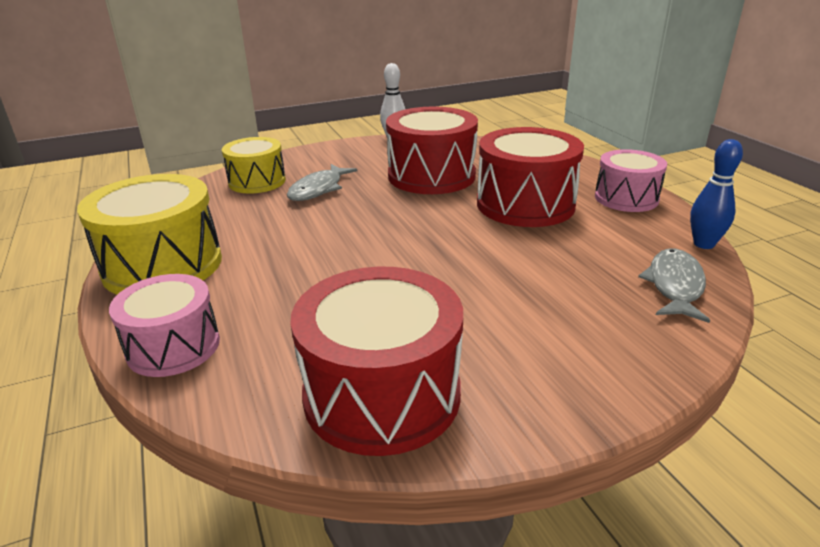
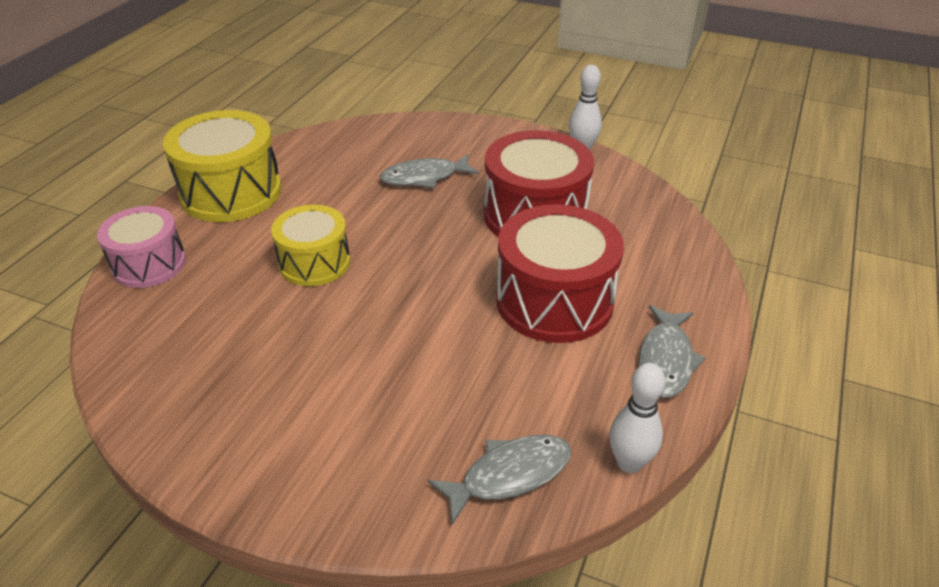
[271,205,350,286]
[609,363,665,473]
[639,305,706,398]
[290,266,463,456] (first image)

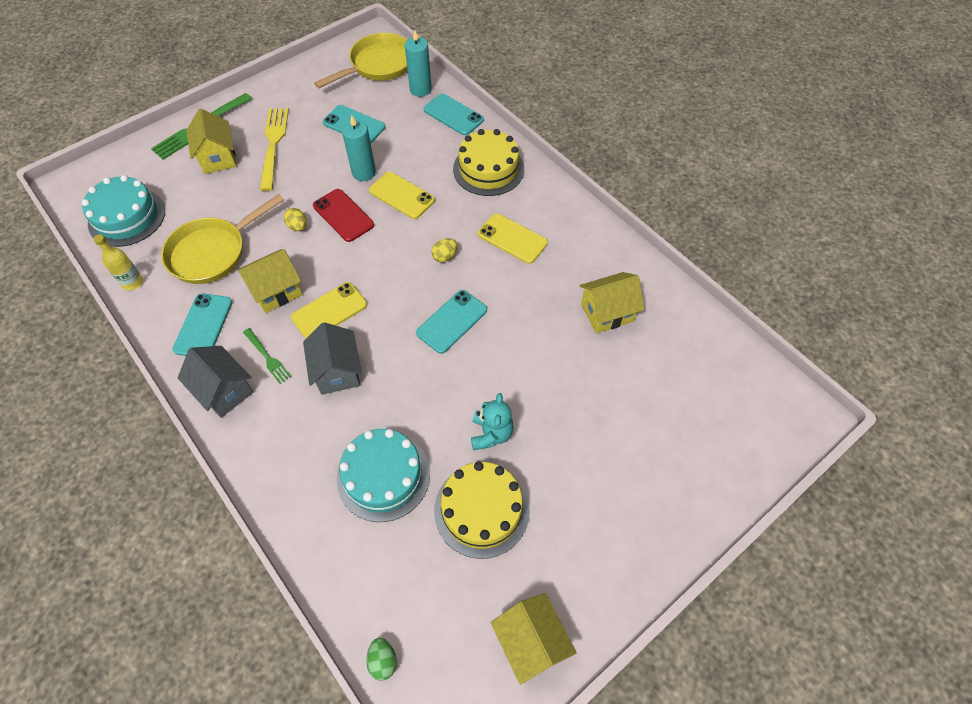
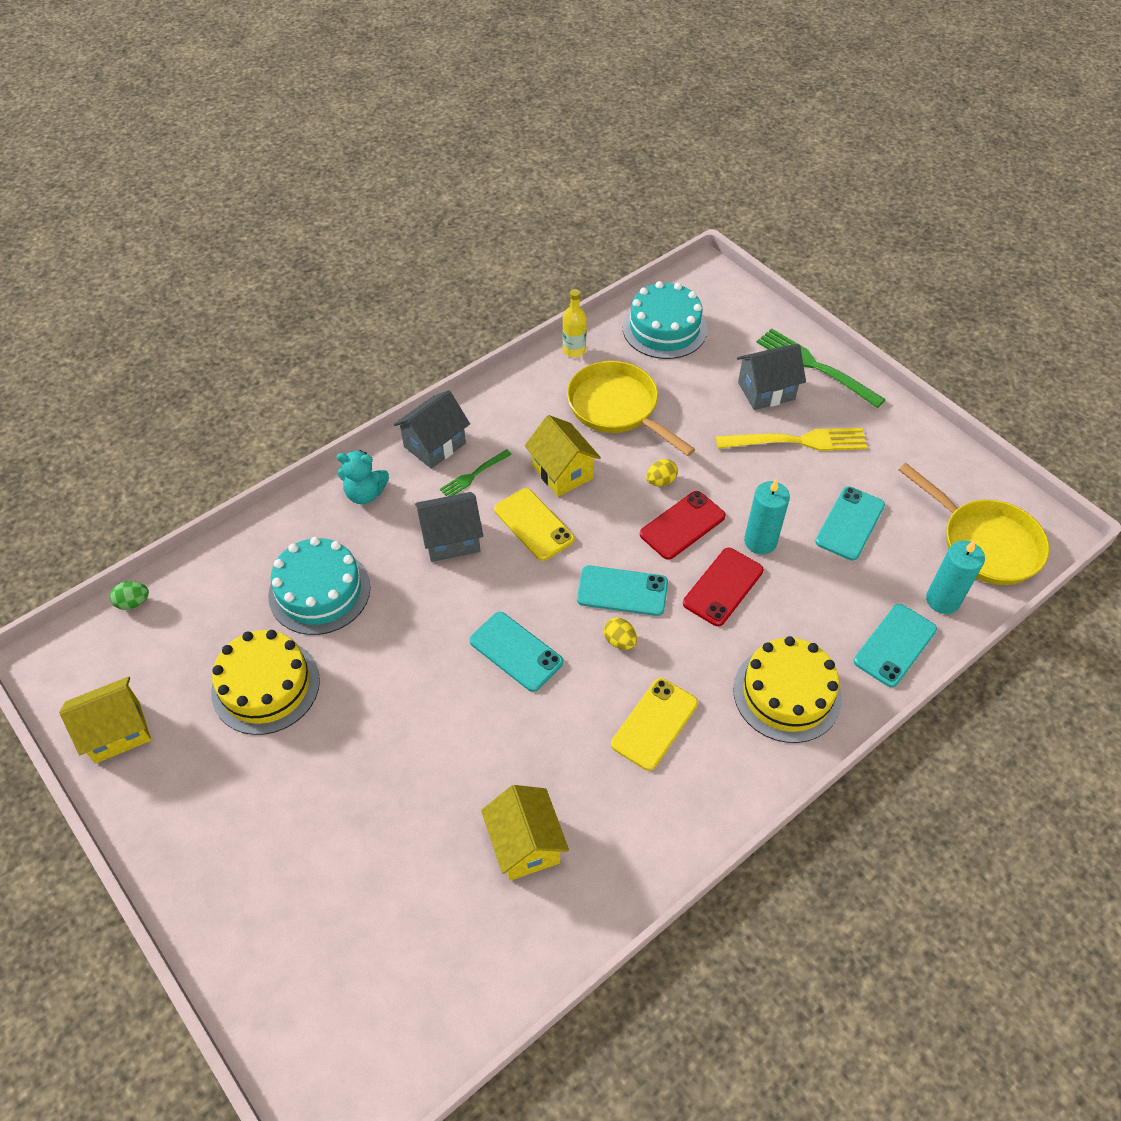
[737,344,806,410]
[683,548,763,626]
[577,565,668,616]
[336,450,389,504]

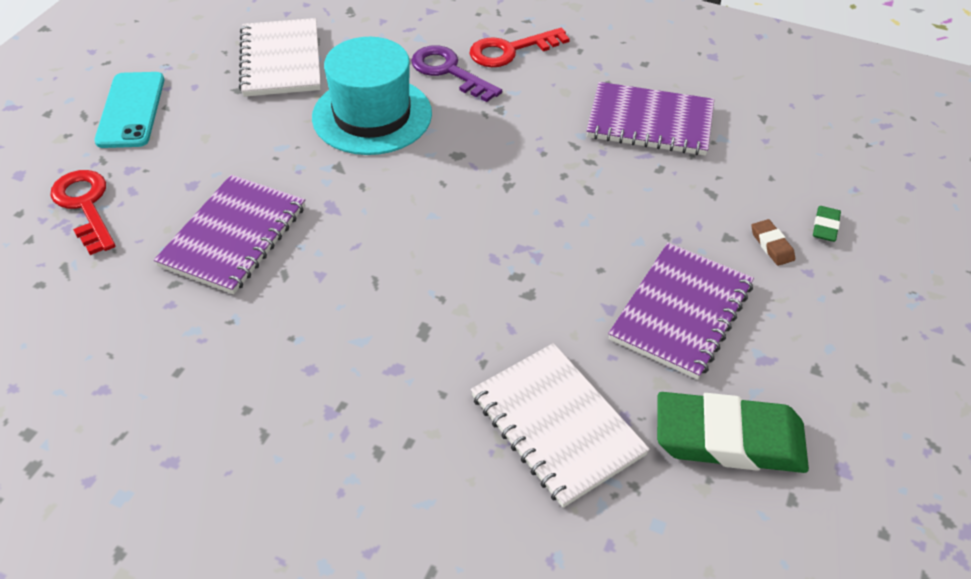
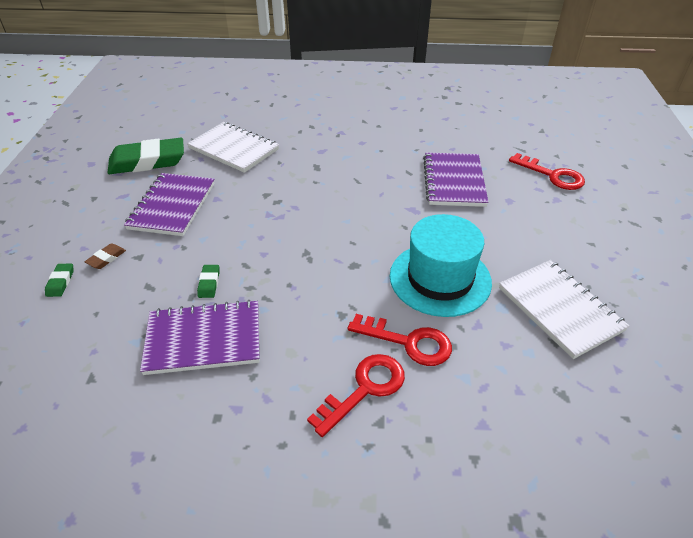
[347,314,452,366]
[94,72,165,148] (first image)
[85,243,126,269]
[197,265,220,298]

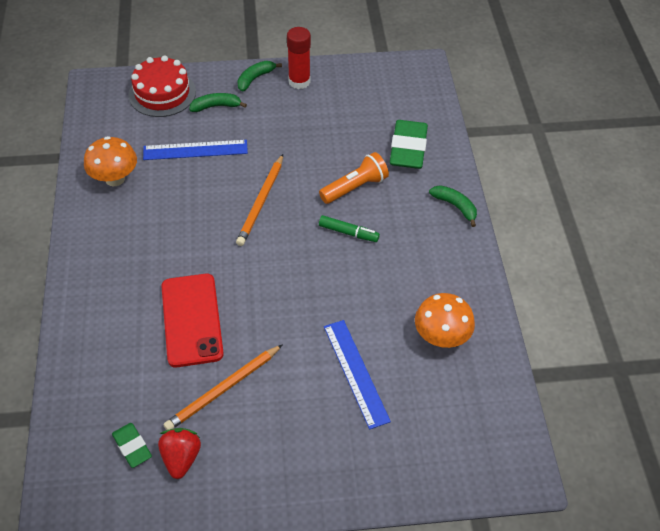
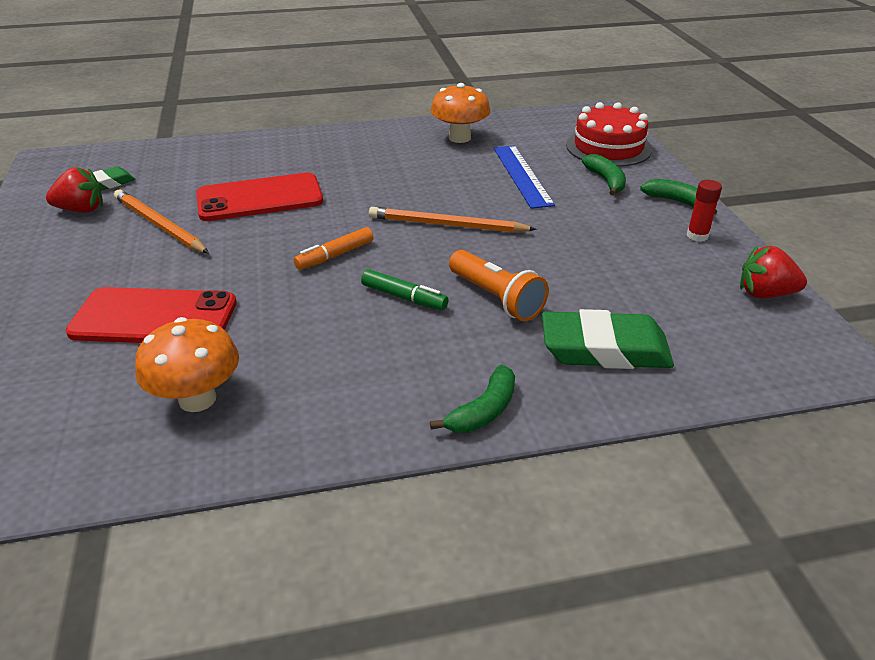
[687,180,722,242]
[361,269,449,310]
[66,287,237,343]
[293,227,374,270]
[740,245,807,298]

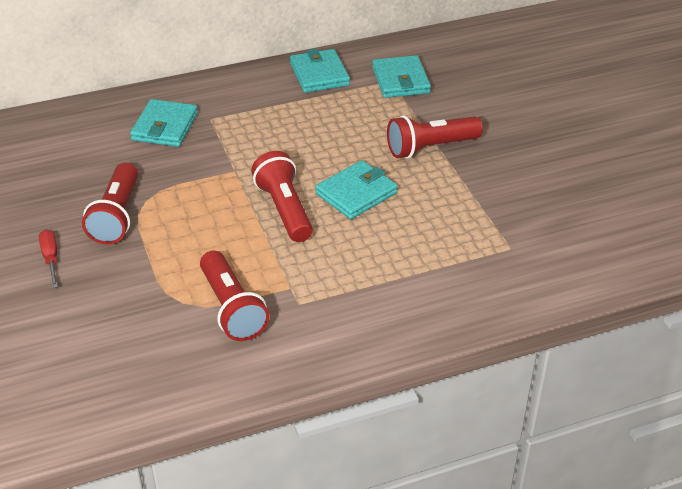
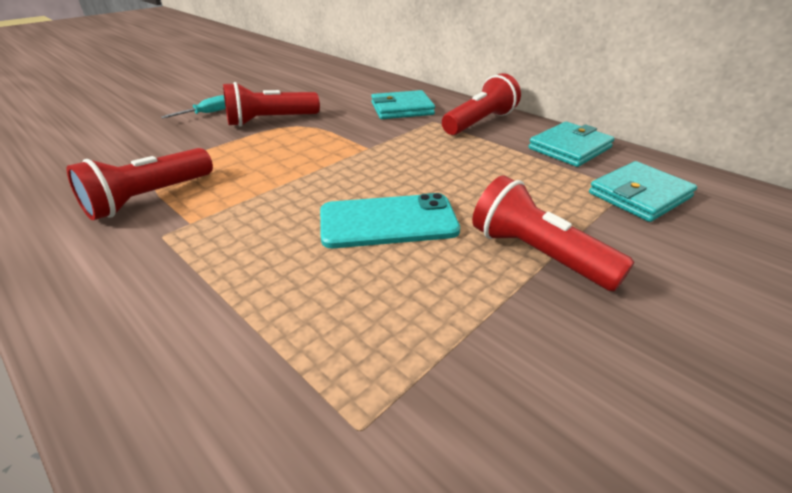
[442,73,521,135]
[320,193,460,248]
[161,95,226,118]

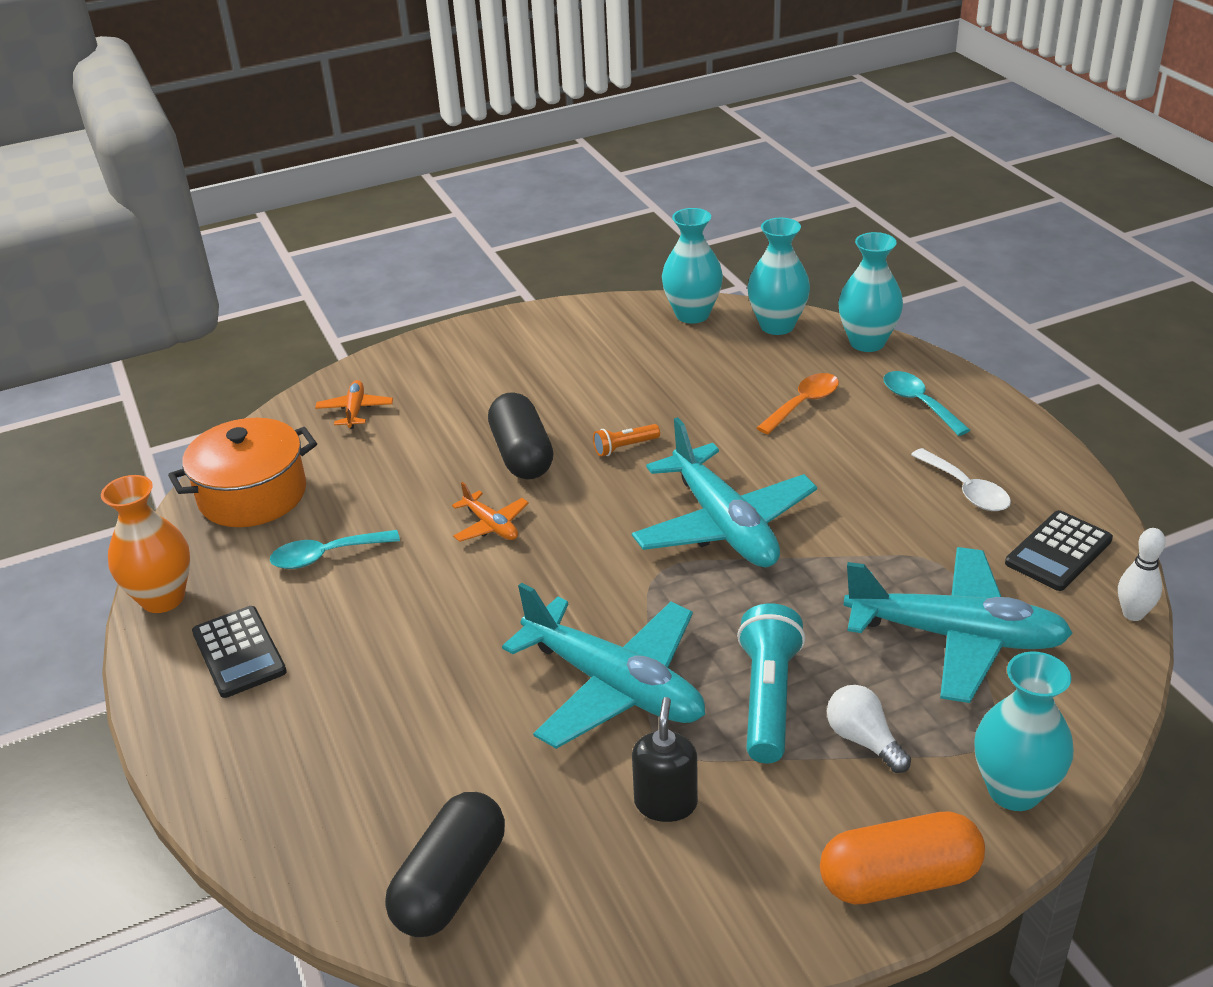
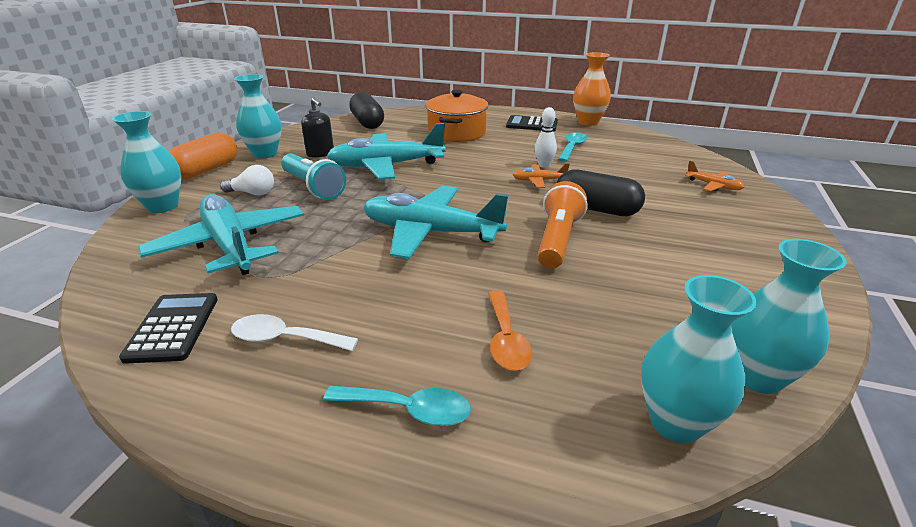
[234,74,281,159]
[425,90,488,142]
[538,181,588,268]
[534,107,557,168]
[138,194,304,275]

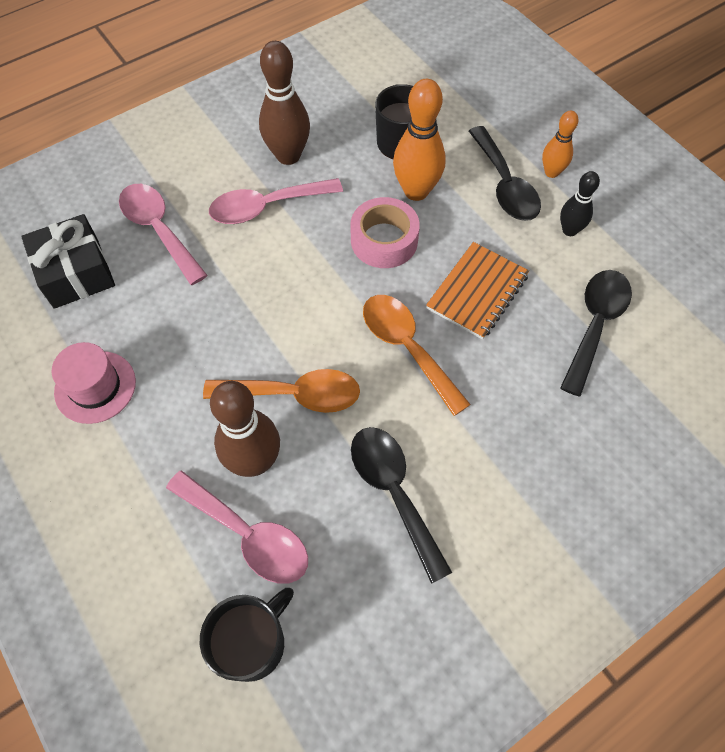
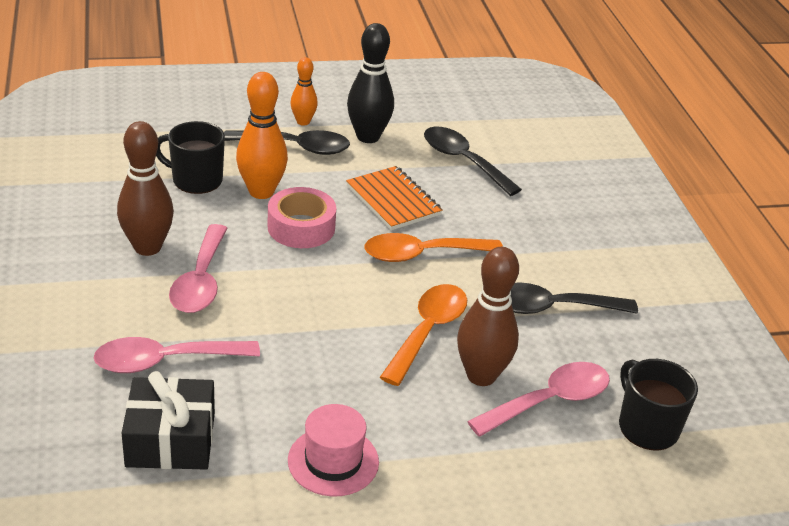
[347,23,394,143]

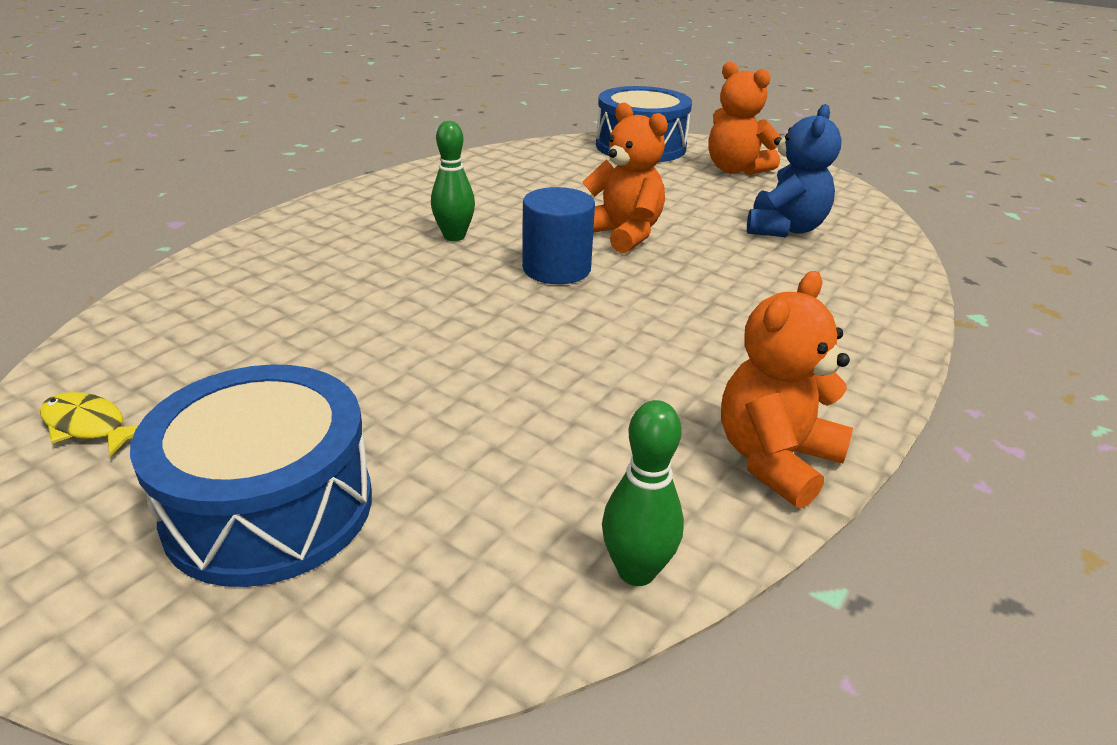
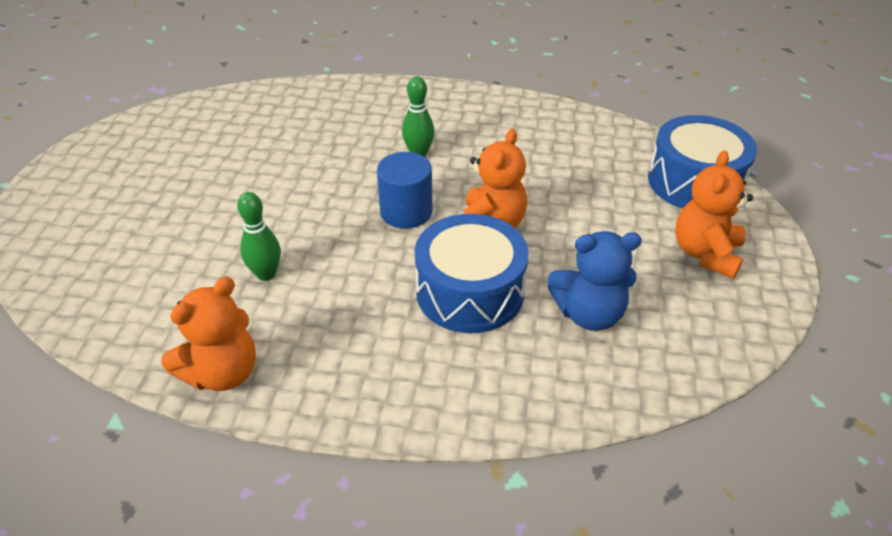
[161,277,256,391]
[415,214,529,333]
[40,392,138,457] (first image)
[237,192,281,281]

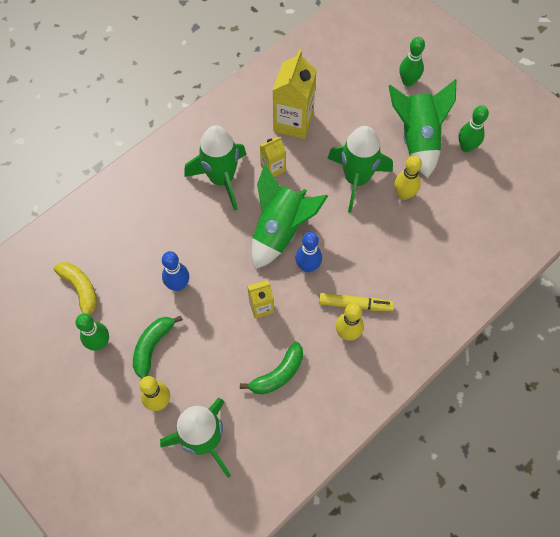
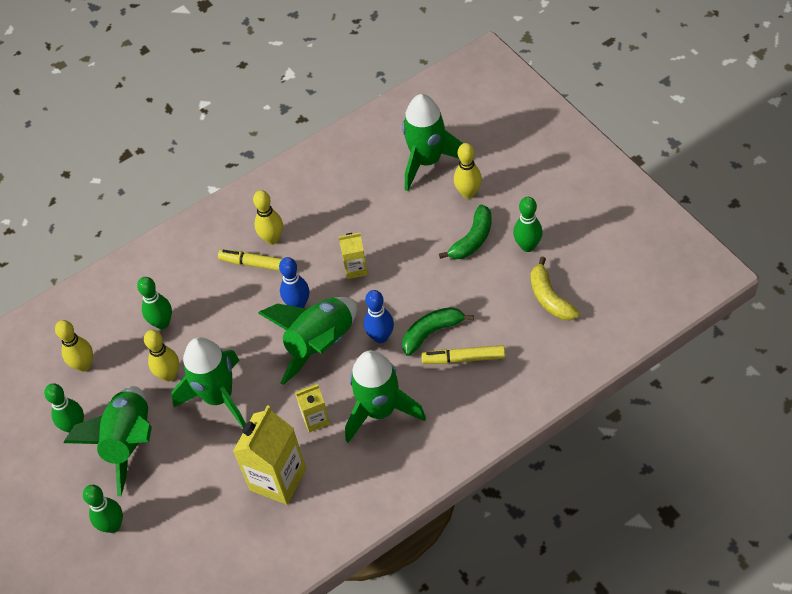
[364,290,394,343]
[402,307,474,356]
[137,277,172,329]
[55,320,93,372]
[421,345,505,364]

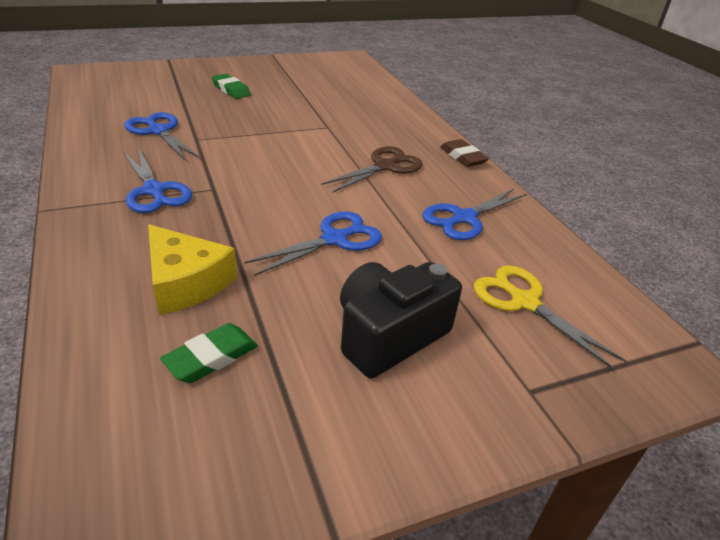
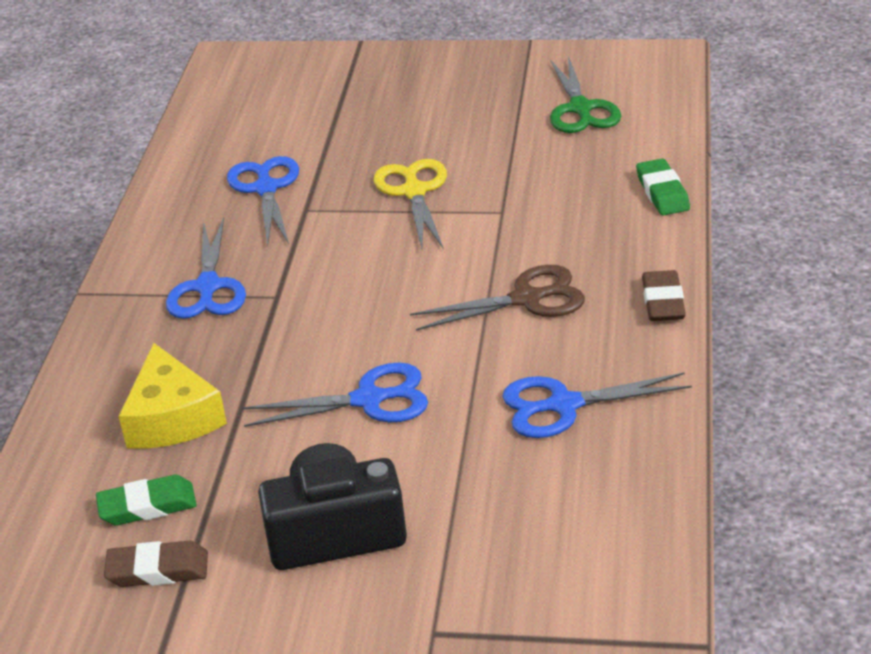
[636,158,690,216]
[374,159,447,250]
[550,55,621,133]
[104,541,208,587]

